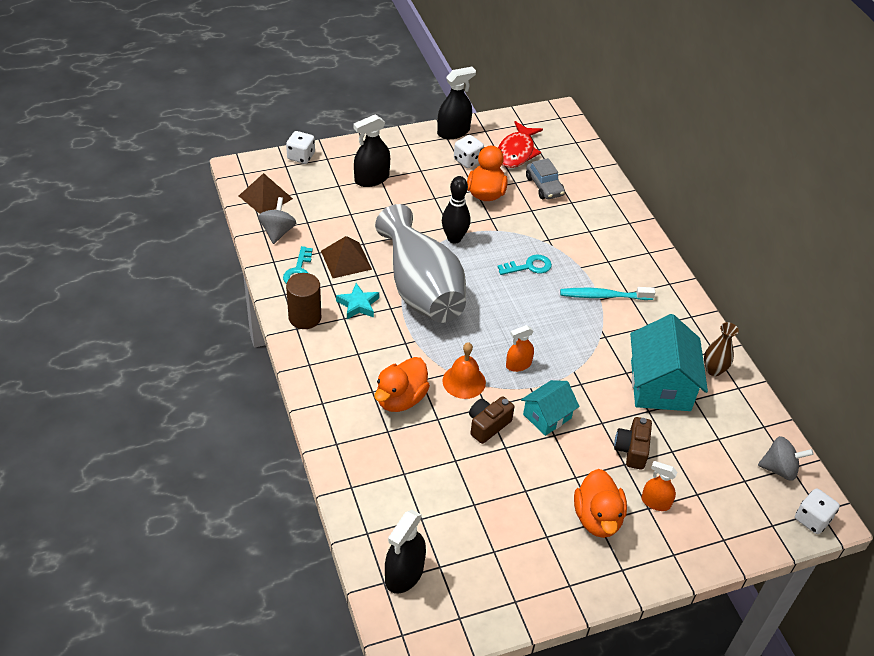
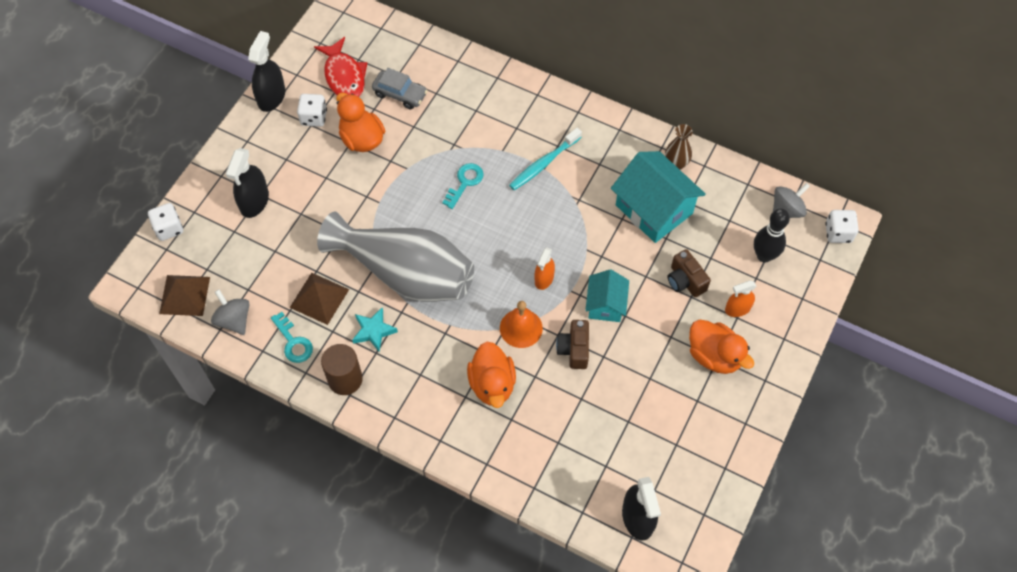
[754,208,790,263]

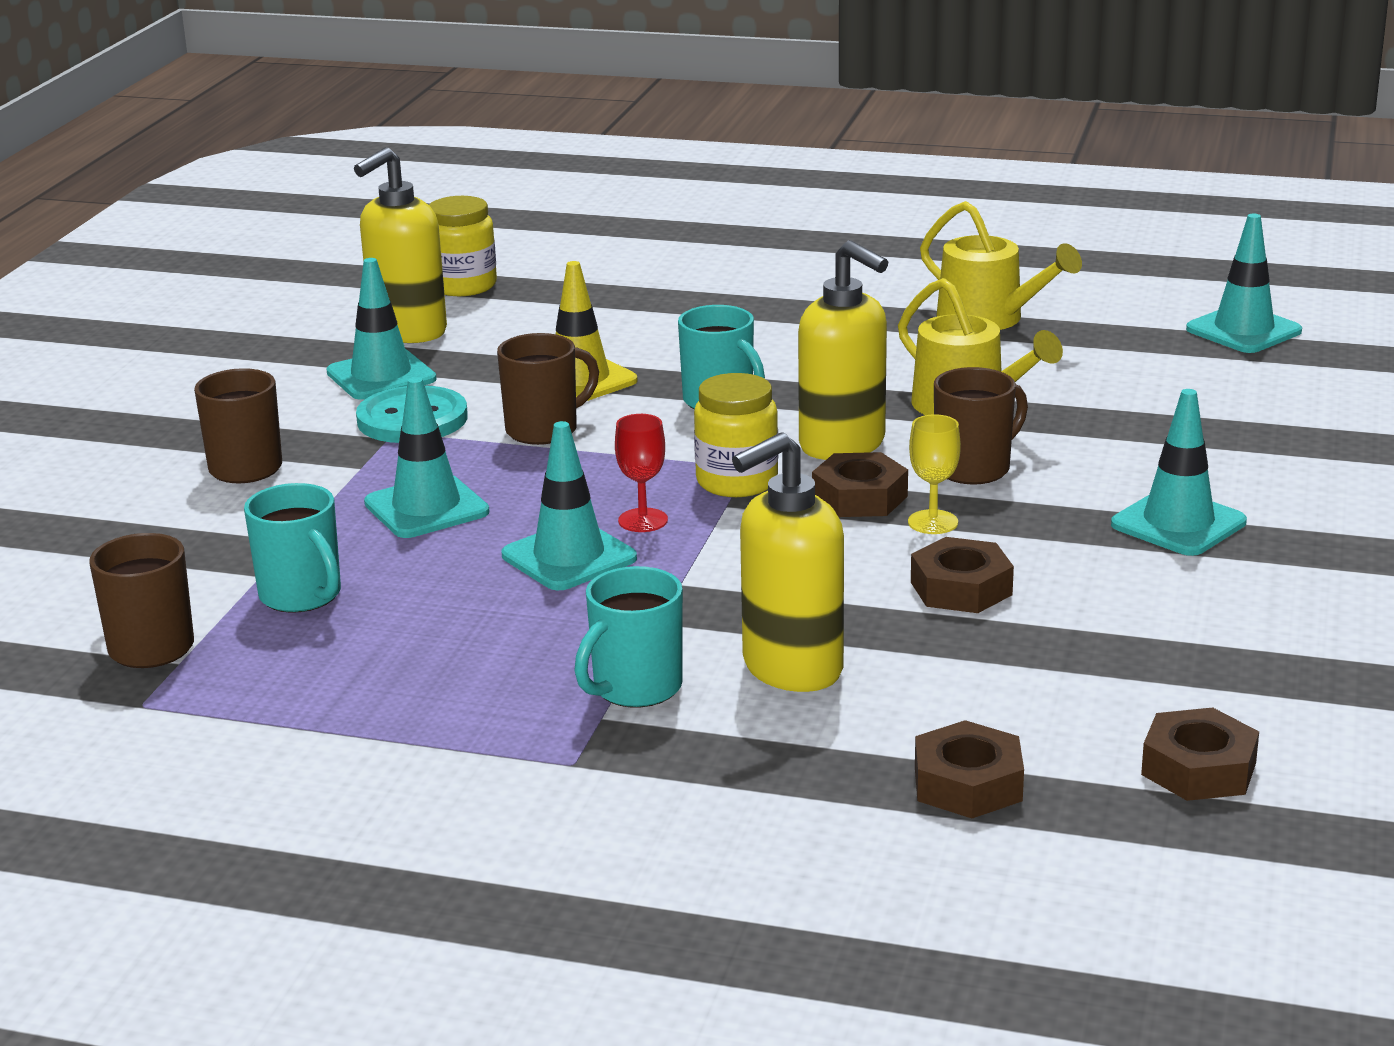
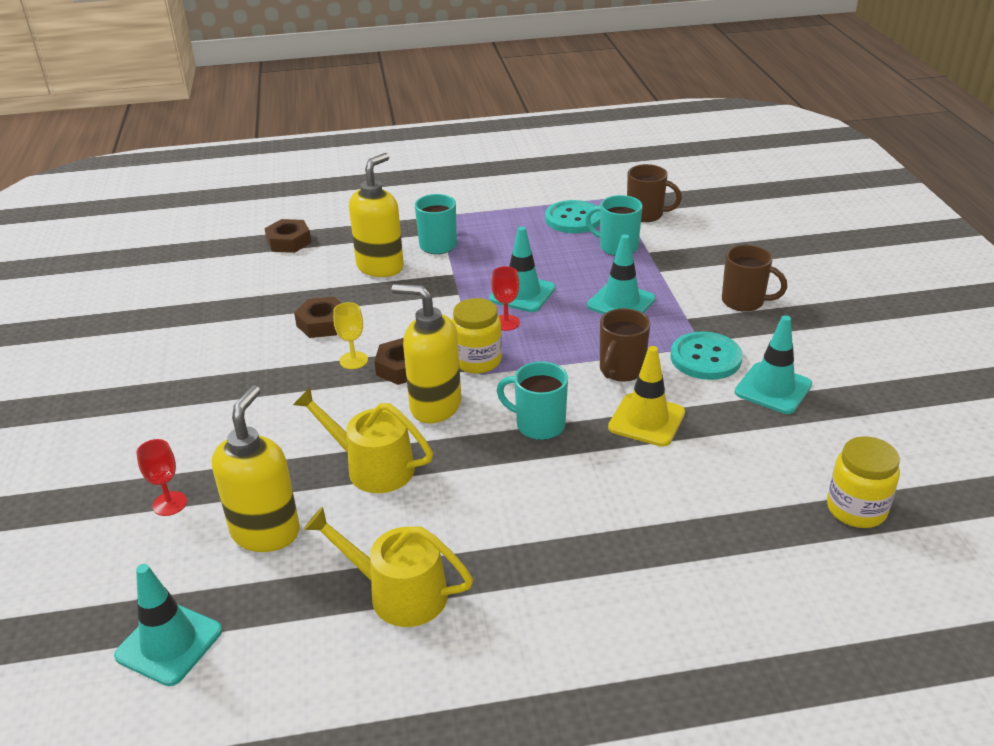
[212,385,300,552]
[934,367,1028,485] (first image)
[1111,389,1247,556] (first image)
[1141,708,1259,801] (first image)
[545,200,600,233]
[136,439,187,516]

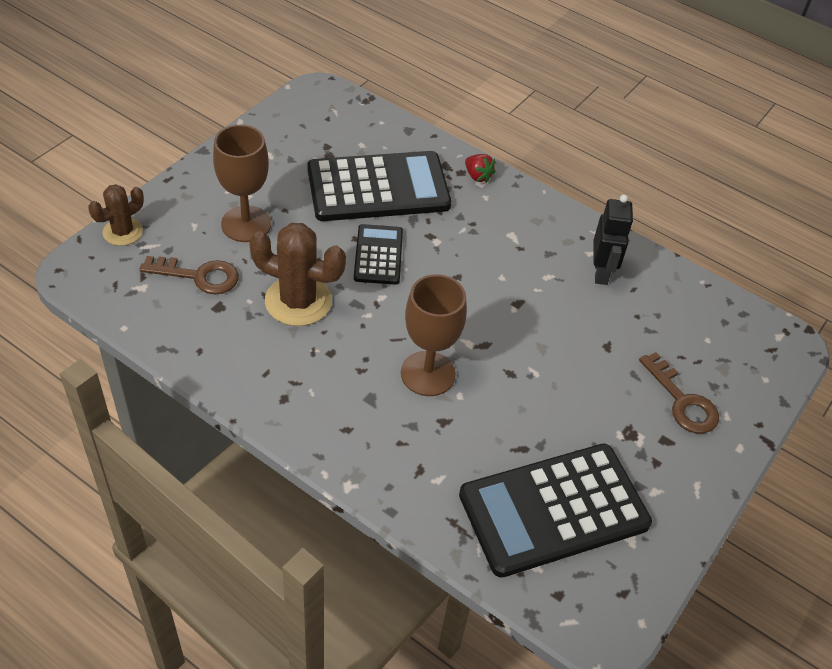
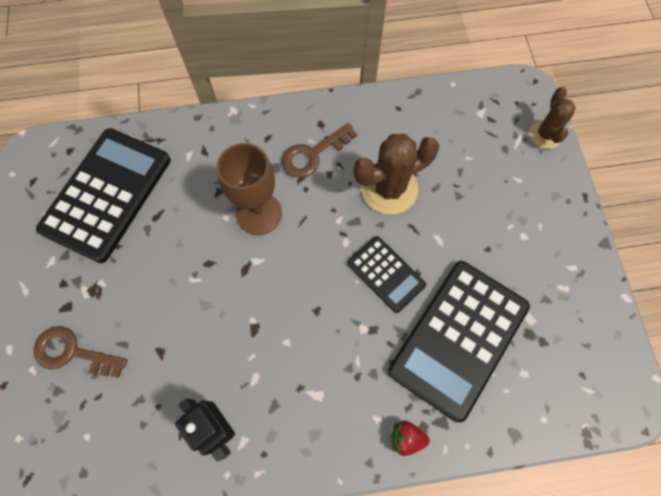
[213,125,271,242] (first image)
[282,123,357,178]

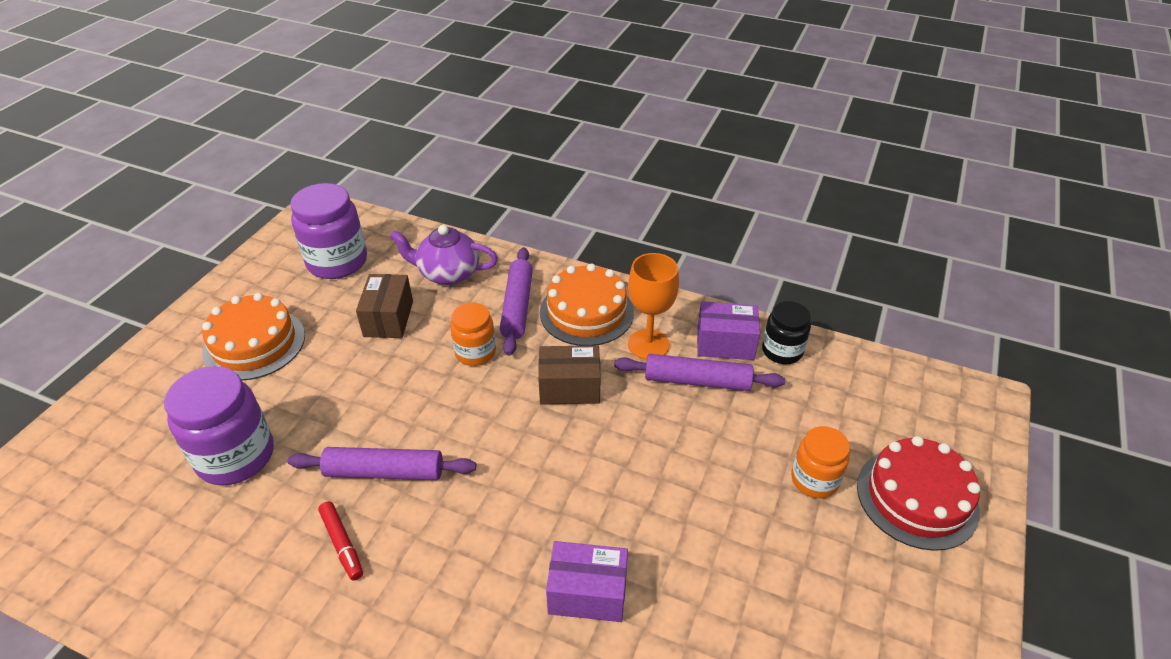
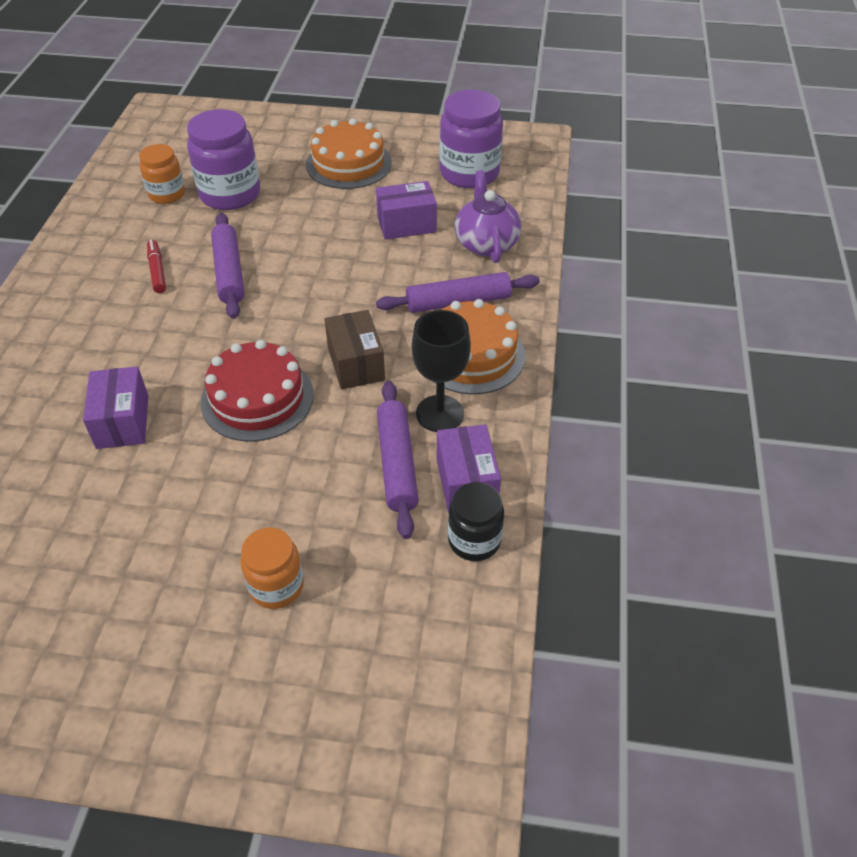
[411,310,471,432]
[376,181,437,240]
[139,144,185,204]
[201,340,314,442]
[147,240,166,293]

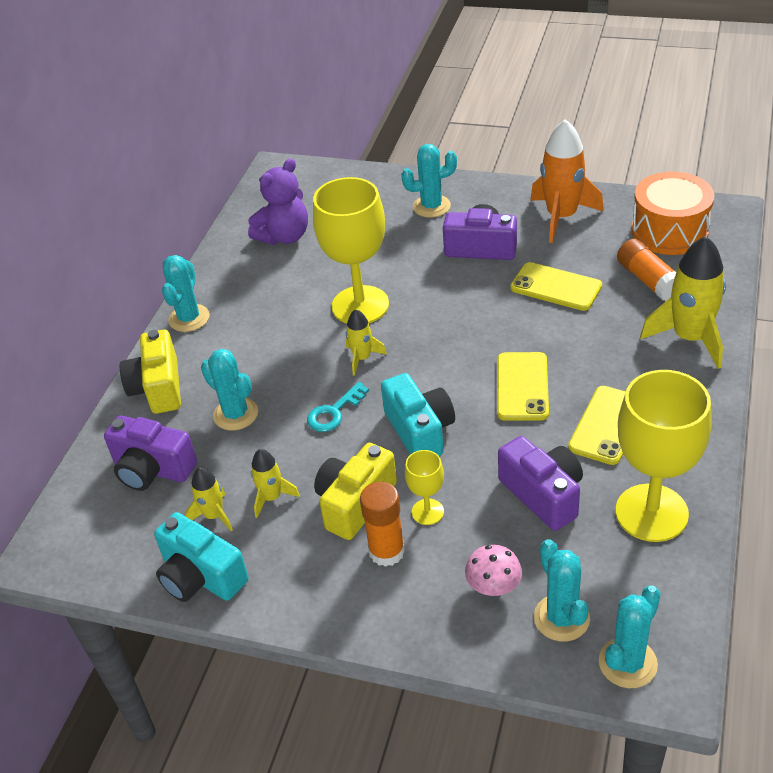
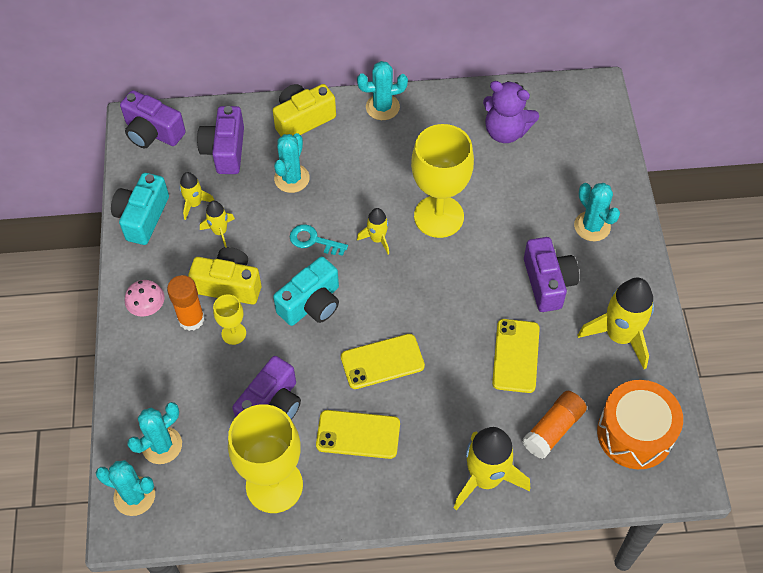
[578,278,654,369]
[125,280,165,317]
[120,90,186,148]

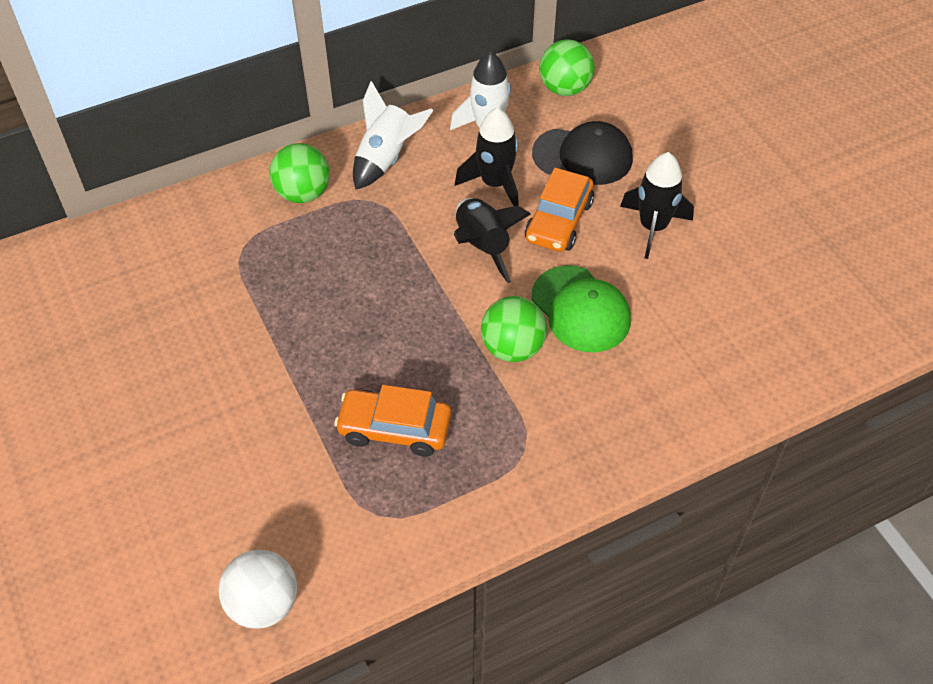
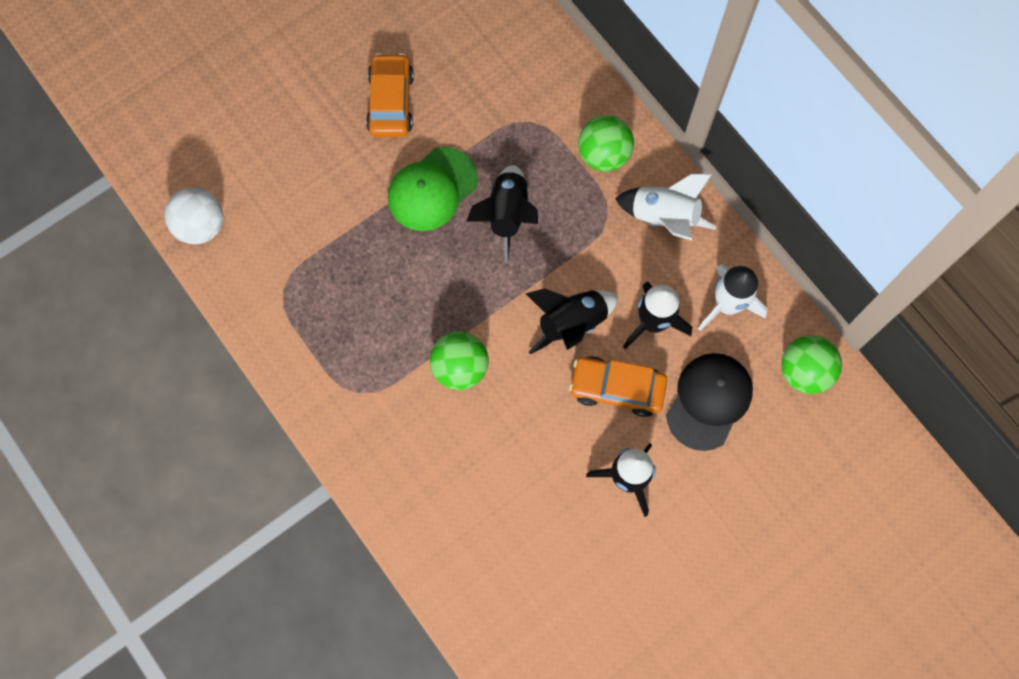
[666,353,753,451]
[388,147,478,231]
[366,53,414,137]
[466,165,538,263]

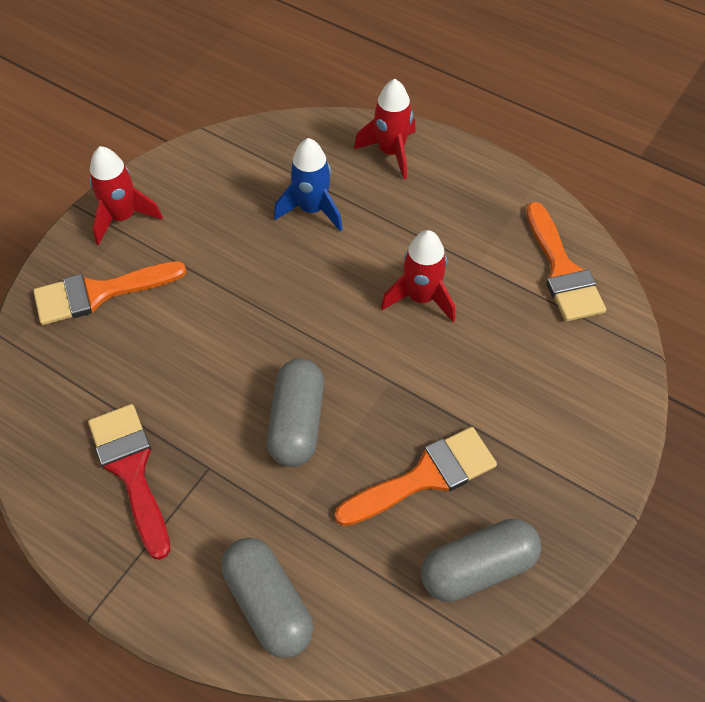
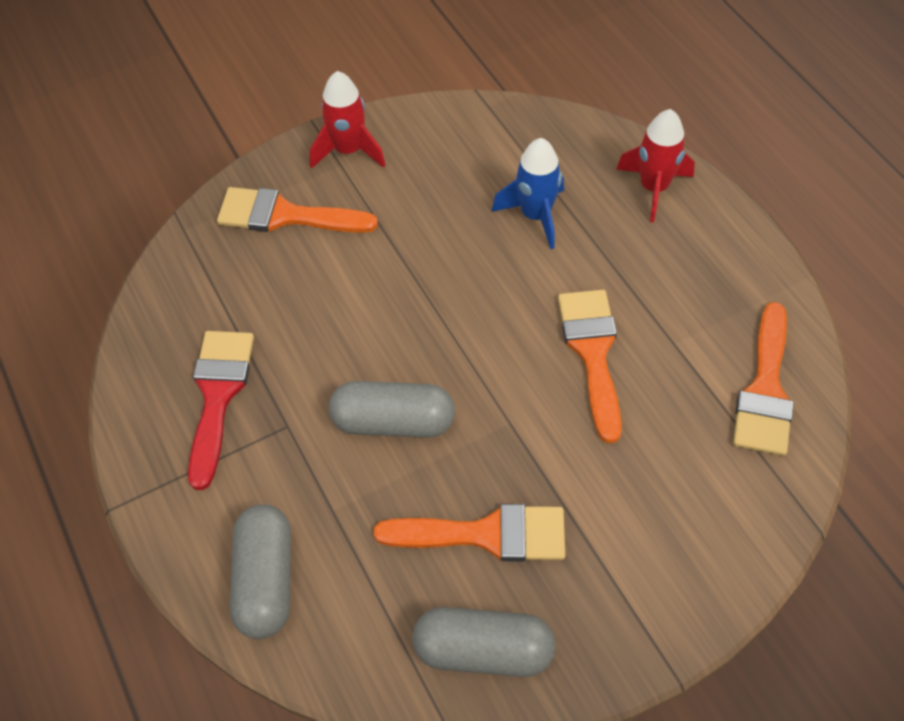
[558,290,622,443]
[329,381,455,438]

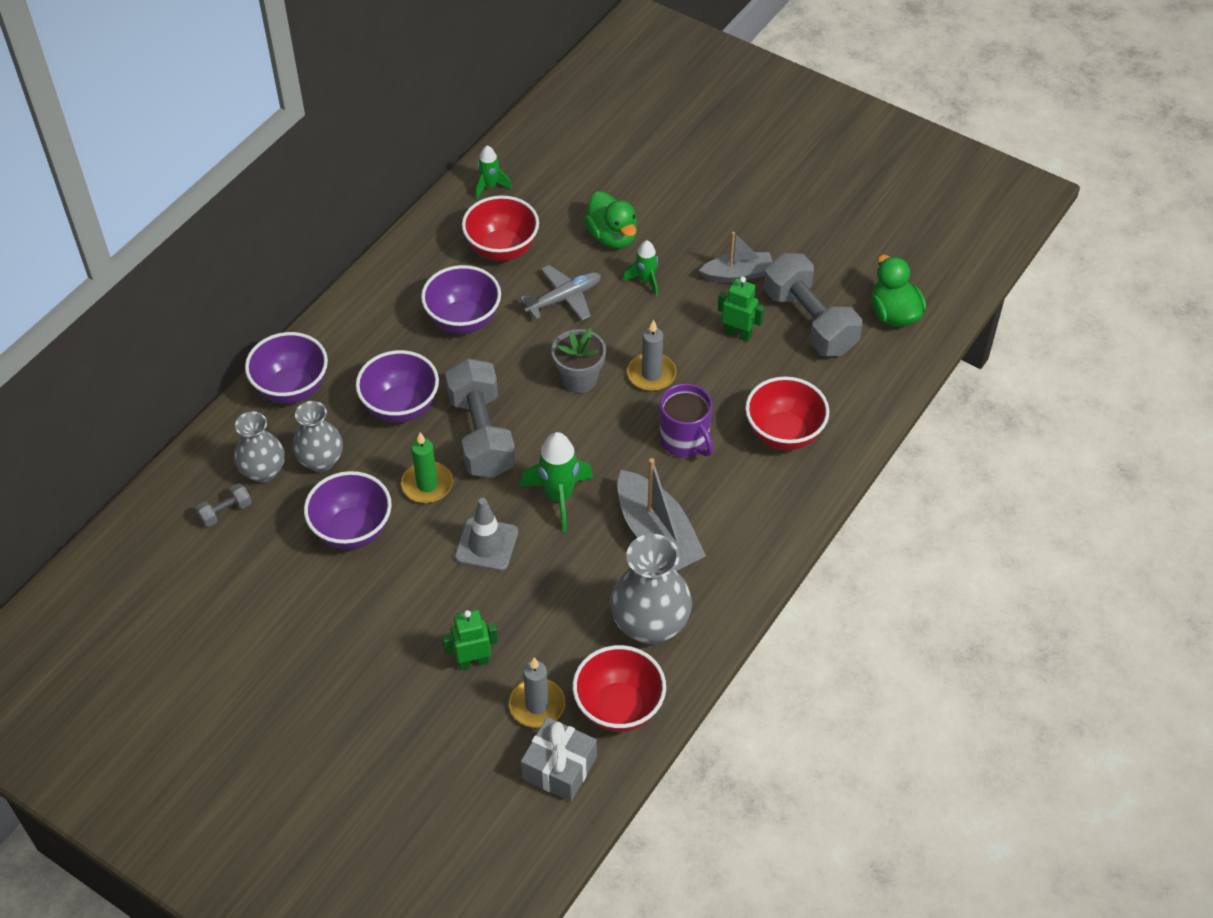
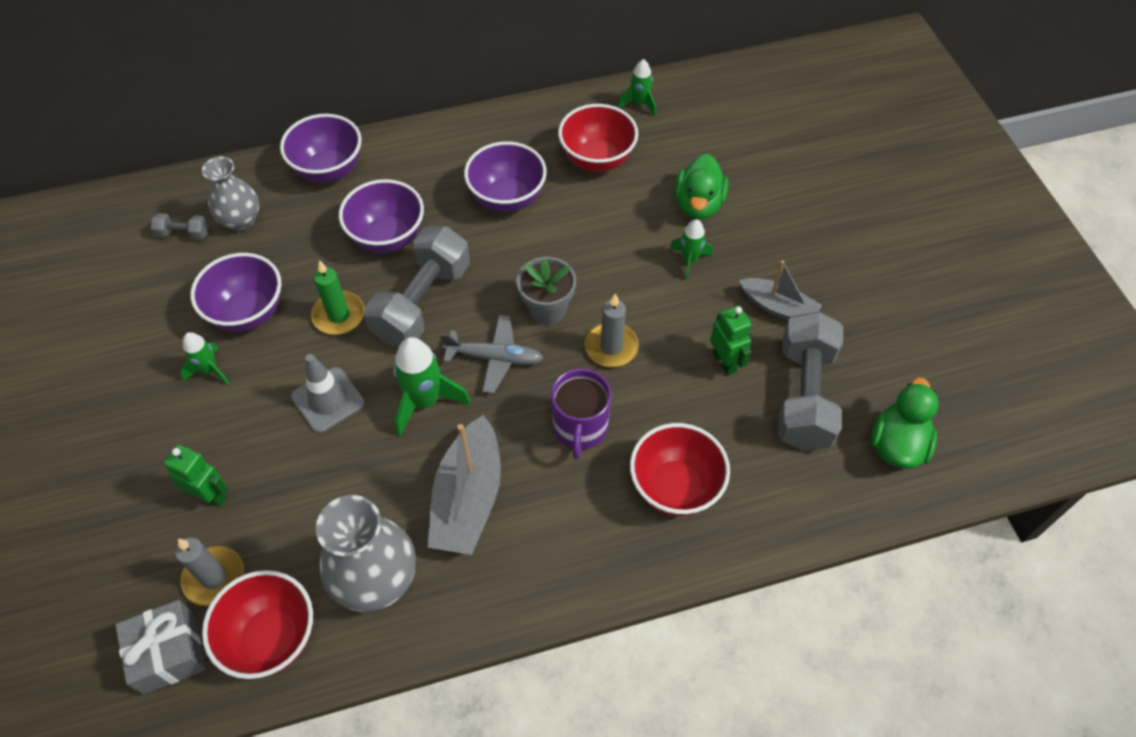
[441,315,543,394]
[293,401,343,472] (first image)
[180,332,230,385]

